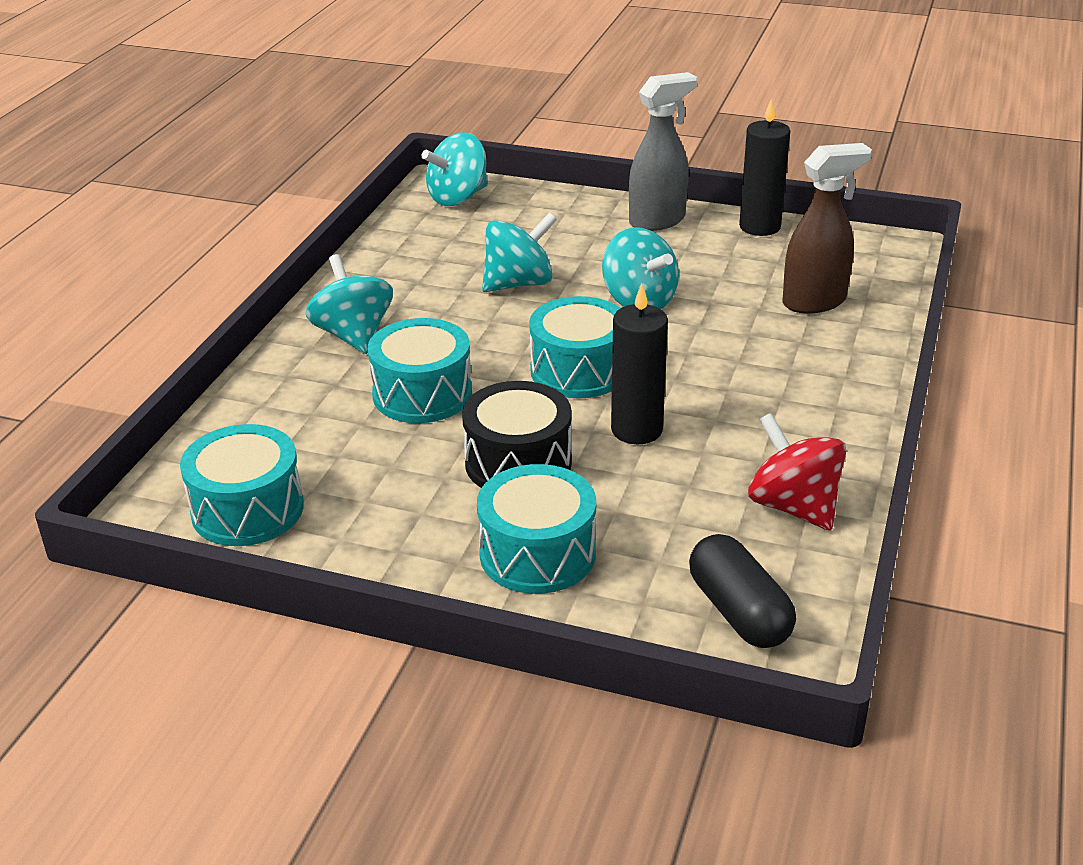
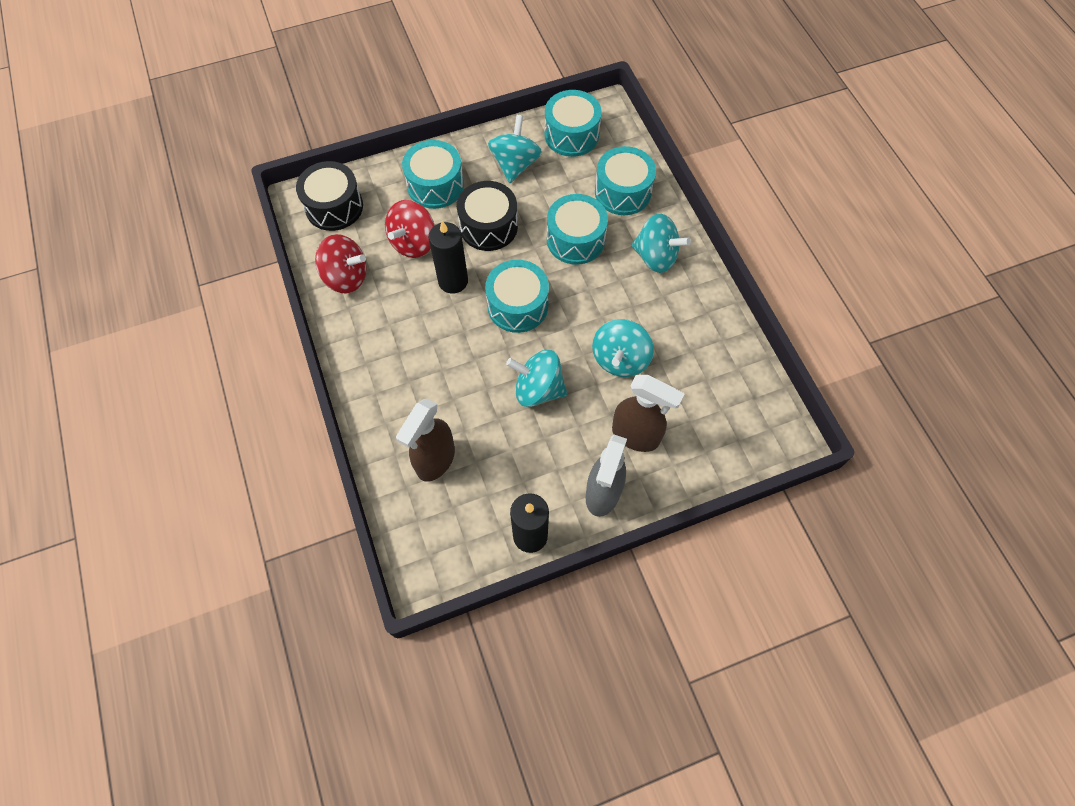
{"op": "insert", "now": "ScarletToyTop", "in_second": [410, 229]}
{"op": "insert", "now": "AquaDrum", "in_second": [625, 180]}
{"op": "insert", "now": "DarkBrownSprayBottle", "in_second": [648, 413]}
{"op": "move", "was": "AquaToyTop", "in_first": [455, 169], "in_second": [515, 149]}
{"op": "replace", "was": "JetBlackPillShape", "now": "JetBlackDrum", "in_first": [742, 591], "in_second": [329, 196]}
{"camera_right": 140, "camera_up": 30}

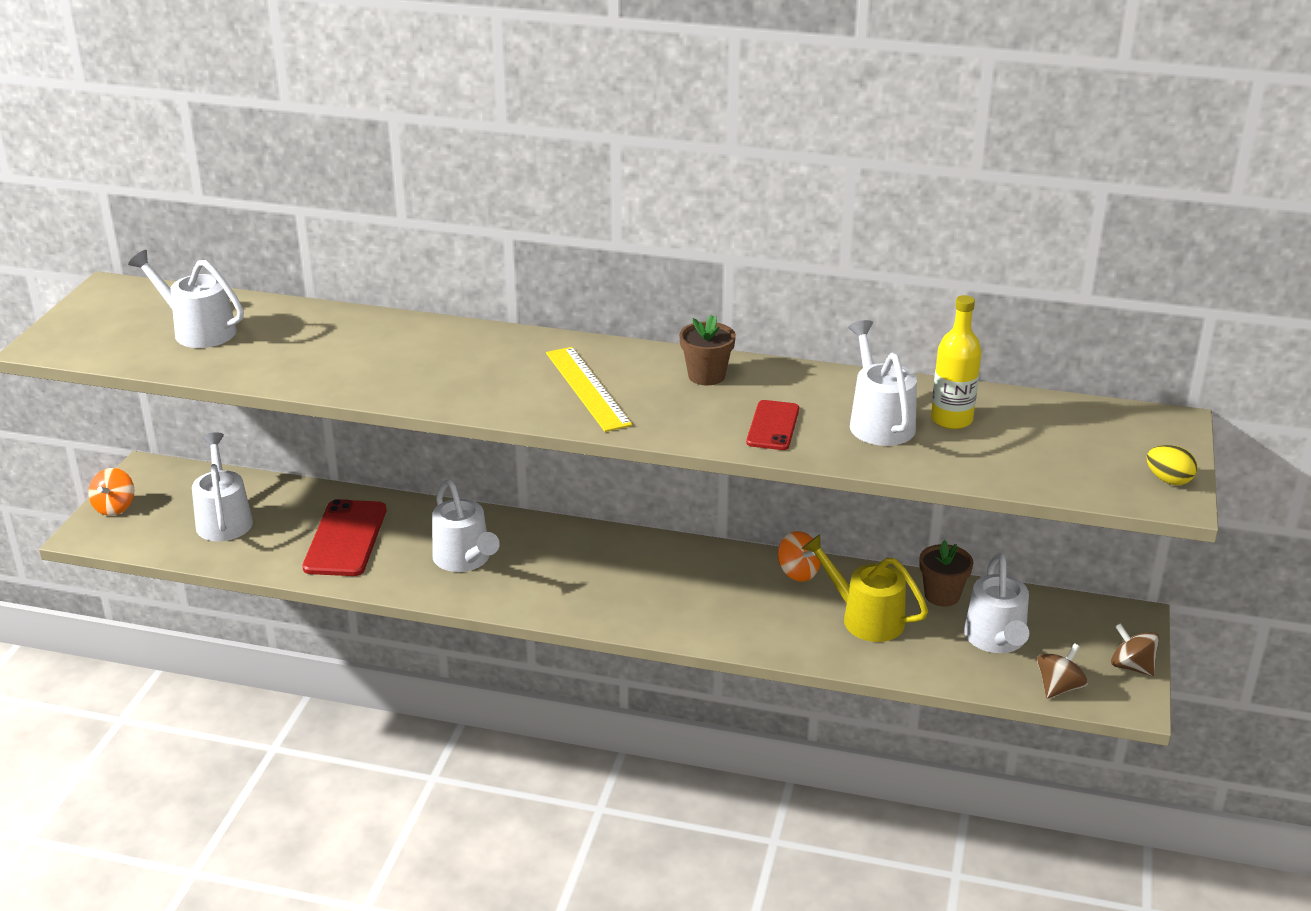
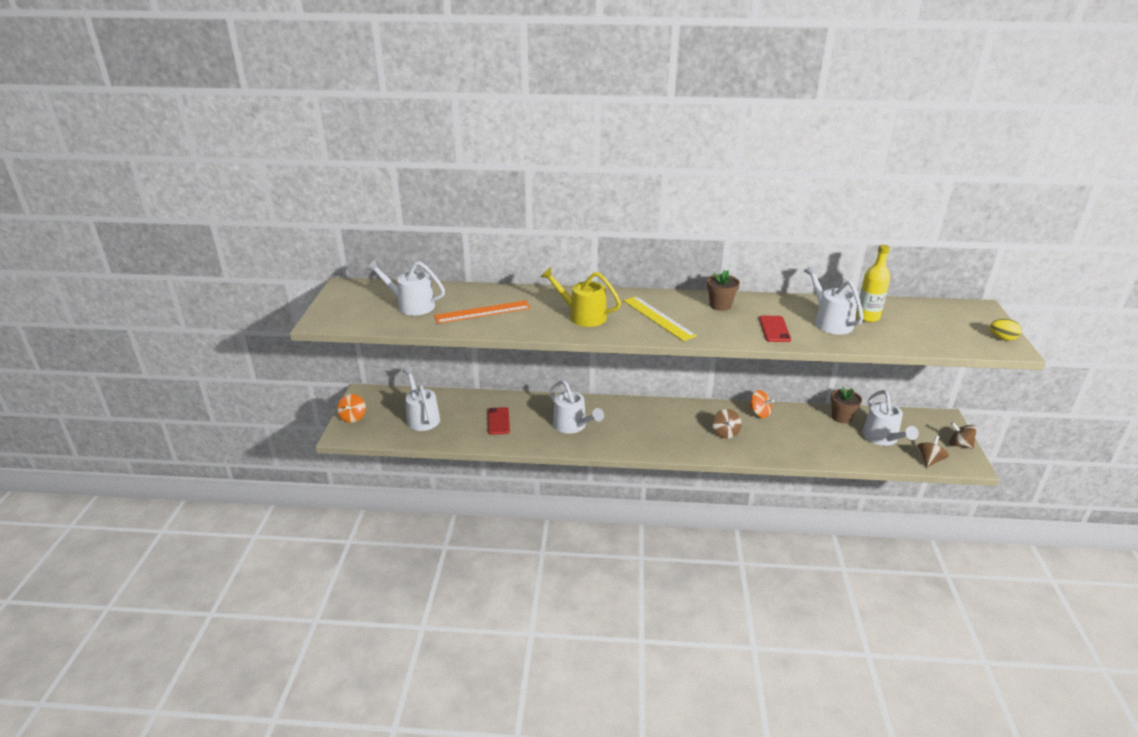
{"op": "insert", "now": "OrangeMeasuringStick", "in_second": [482, 312]}
{"op": "insert", "now": "DarkBrownToyTop", "in_second": [727, 424]}
{"op": "move", "was": "BrightYellowWateringCan", "in_first": [865, 588], "in_second": [581, 297]}
{"op": "resize", "was": "ScarletPhone", "in_first": [344, 537], "in_second": [499, 421], "ratio": 0.6}
{"camera_right": -10, "camera_up": 0}

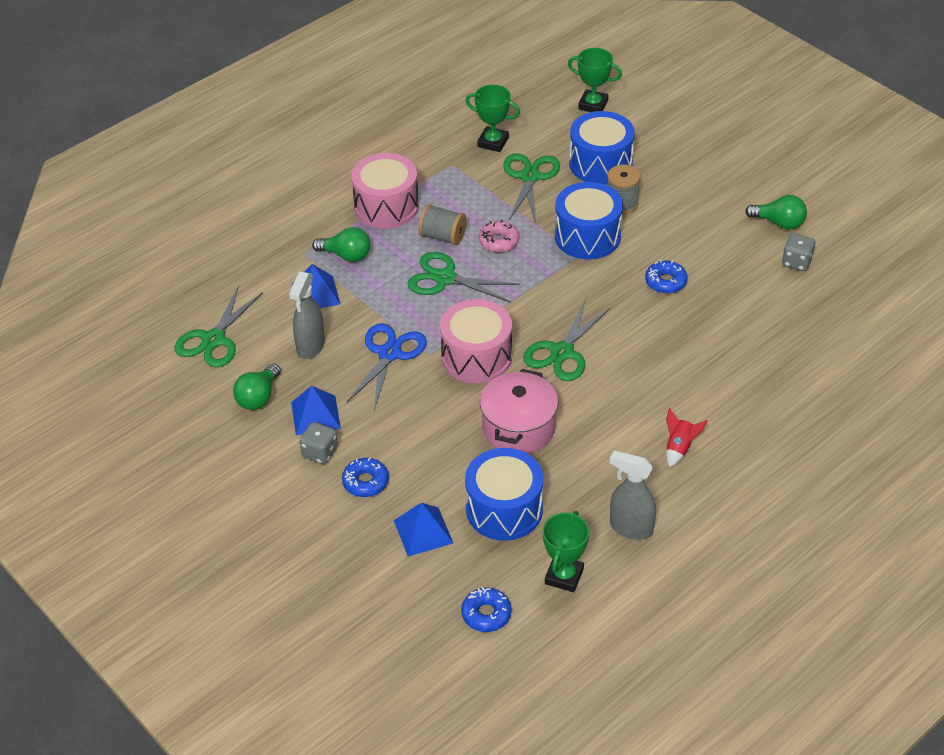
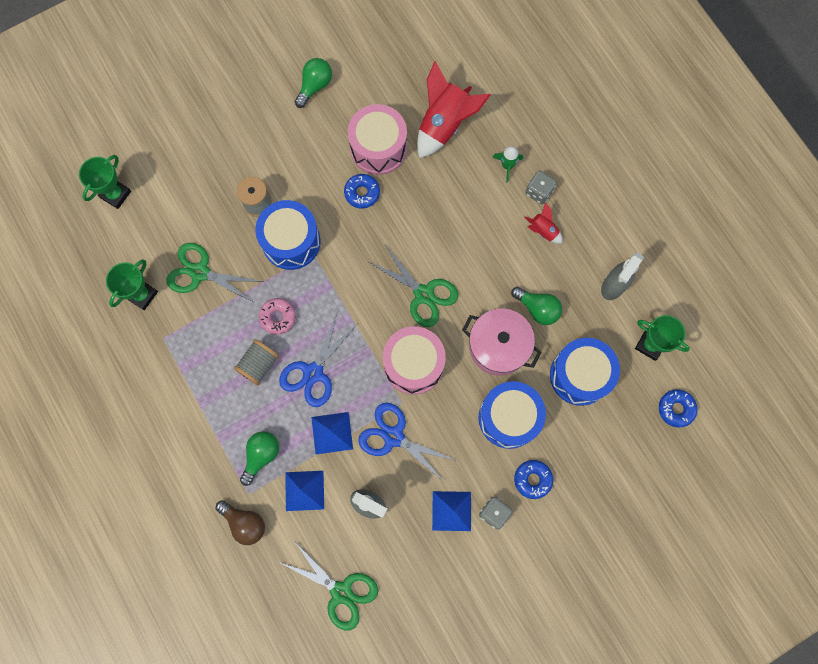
{"op": "insert", "now": "DarkBrownBulb", "in_second": [240, 522]}
{"op": "insert", "now": "ScarletToyRocket", "in_second": [453, 109]}
{"op": "insert", "now": "LeafGreenToyRocket", "in_second": [507, 164]}
{"op": "move", "was": "LeafGreenBulb", "in_first": [257, 387], "in_second": [536, 306]}
{"op": "move", "was": "PinkDrum", "in_first": [385, 191], "in_second": [377, 139]}
{"op": "move", "was": "CobaltPyramidShape", "in_first": [423, 530], "in_second": [332, 433]}
{"op": "move", "was": "CobaltDrum", "in_first": [602, 148], "in_second": [512, 415]}
{"op": "move", "was": "GreyDie", "in_first": [798, 252], "in_second": [541, 187]}
{"op": "recolor", "was": "LeafGreenPairOfScissors", "now": "CobaltPairOfScissors", "in_first": [463, 277], "in_second": [318, 360]}
{"camera_right": -80, "camera_up": 30}

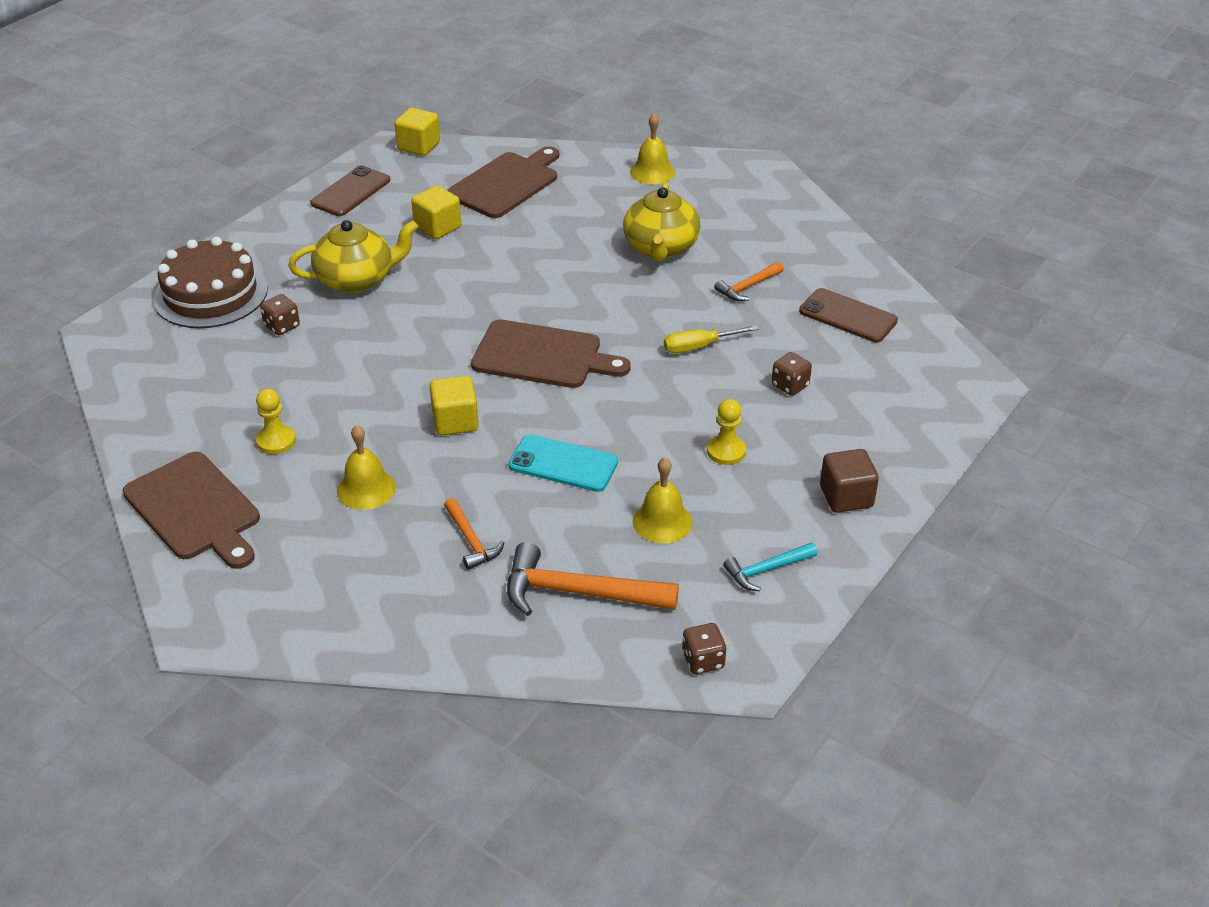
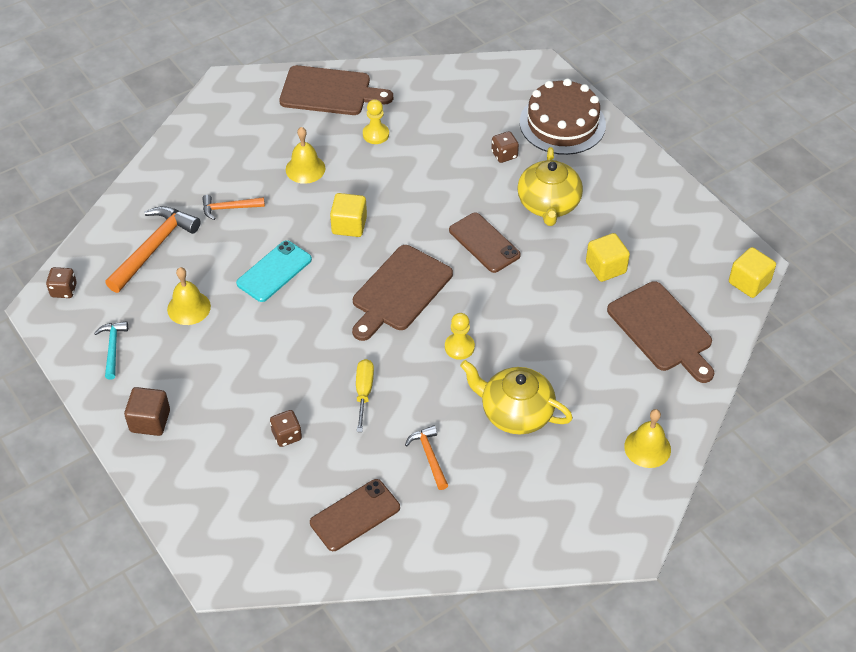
{"op": "move", "was": "DarkBrownPhone", "in_first": [350, 191], "in_second": [485, 243]}
{"op": "move", "was": "BrightYellowGamePawn", "in_first": [726, 432], "in_second": [460, 336]}
{"op": "rotate", "was": "DarkBrownChoppingBoard", "in_first": [191, 510], "in_second": [336, 90], "clockwise": -150}
{"camera_right": 110, "camera_up": 10}

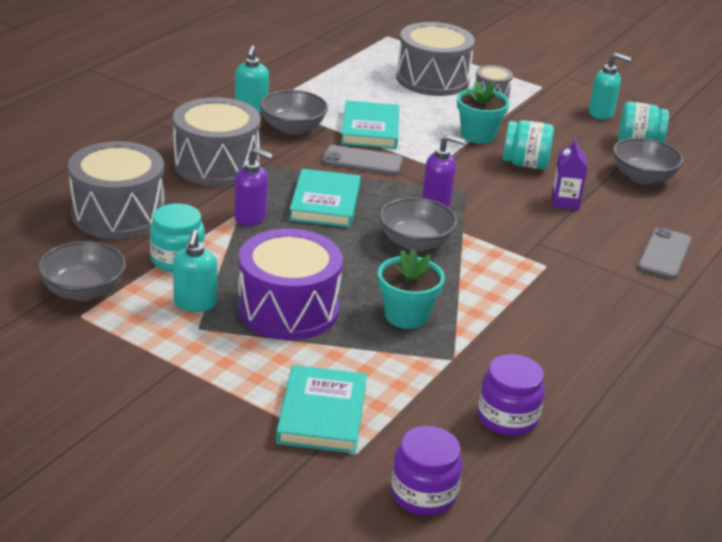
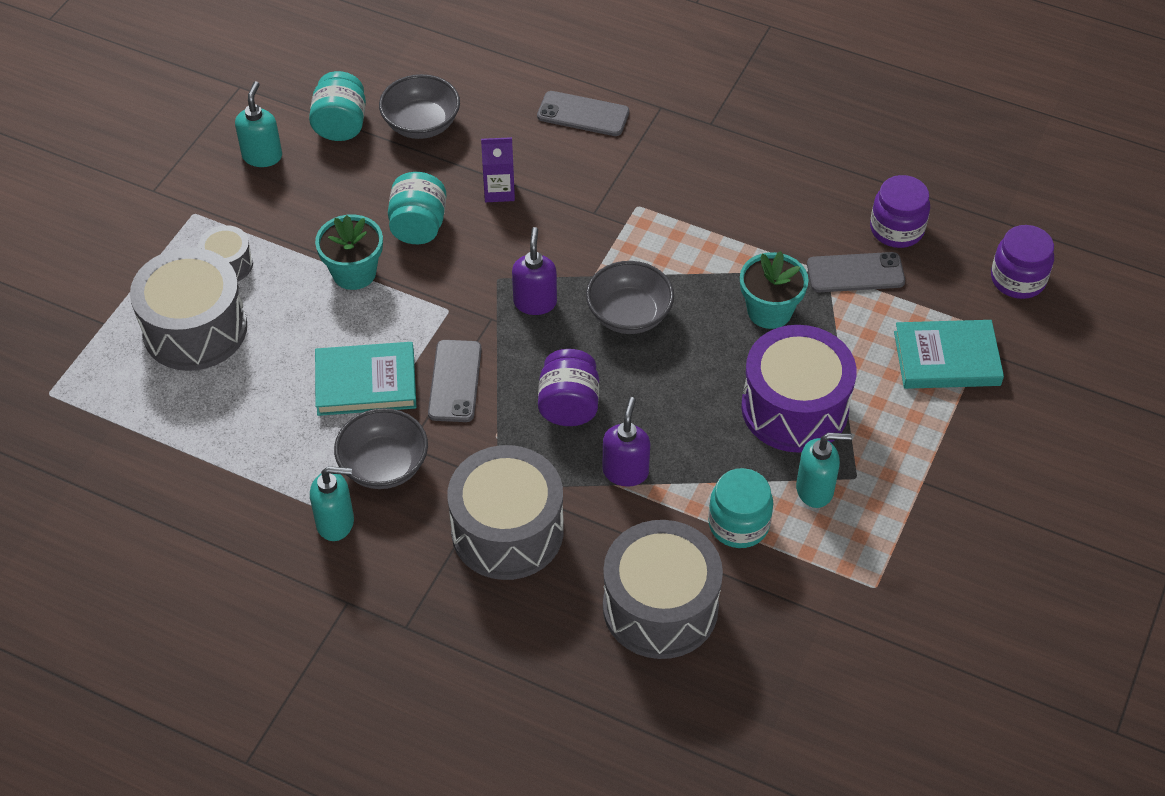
{"op": "delete", "was": "GreyDeepDish", "in_first": [81, 271]}
{"op": "insert", "now": "GreyPhone", "in_second": [856, 272]}
{"op": "replace", "was": "AquaBook", "now": "VioletPreserveJar", "in_first": [325, 198], "in_second": [568, 387]}
{"camera_right": -95, "camera_up": 20}

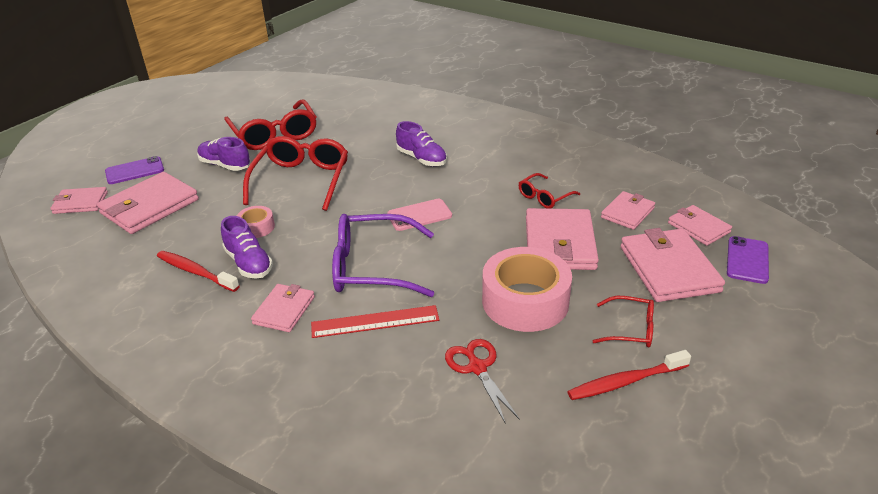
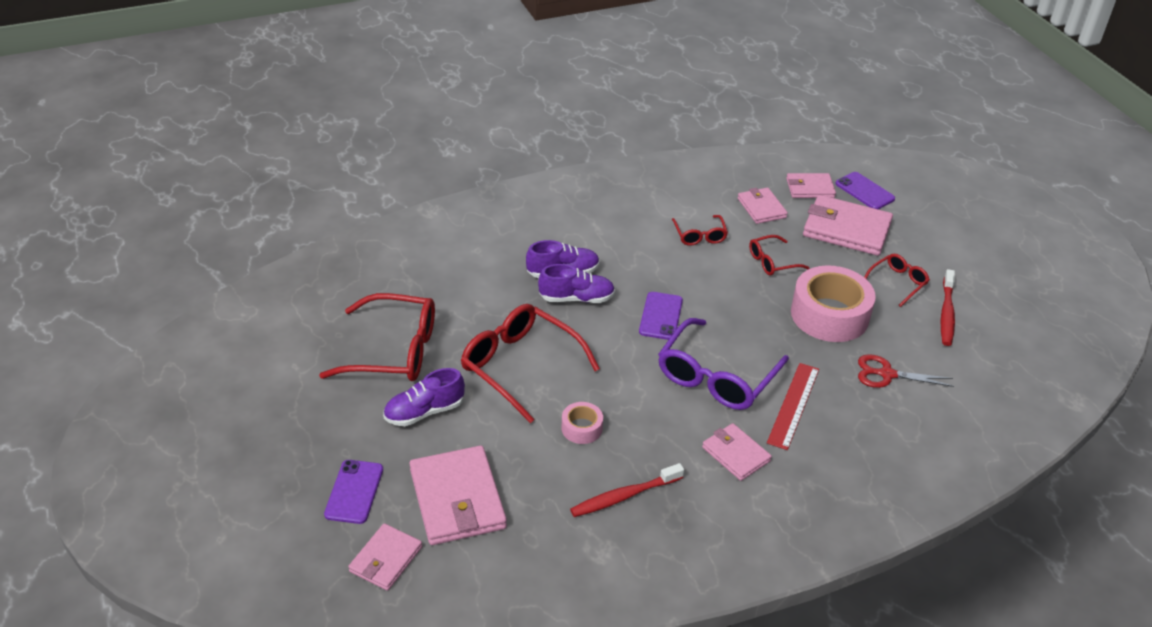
{"op": "move", "was": "VioletShoe", "in_first": [247, 247], "in_second": [576, 283]}
{"op": "replace", "was": "PinkCardWallet", "now": "ScarletSpectacles", "in_first": [562, 239], "in_second": [779, 255]}
{"op": "recolor", "was": "PinkPhone", "now": "VioletPhone", "in_first": [419, 215], "in_second": [661, 316]}
{"camera_right": -60, "camera_up": 5}

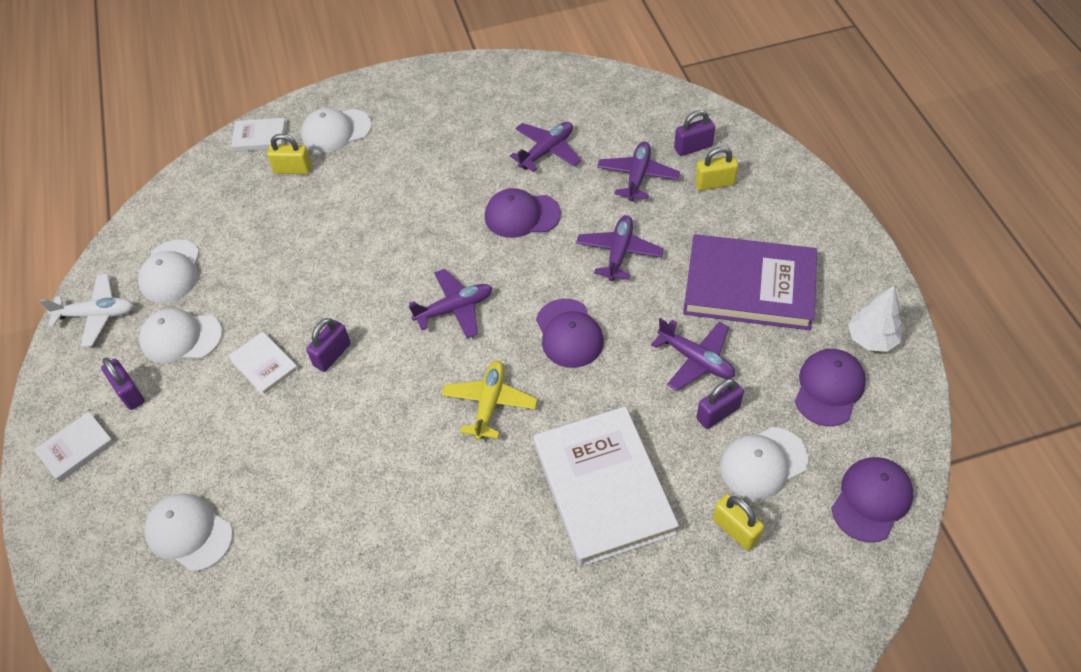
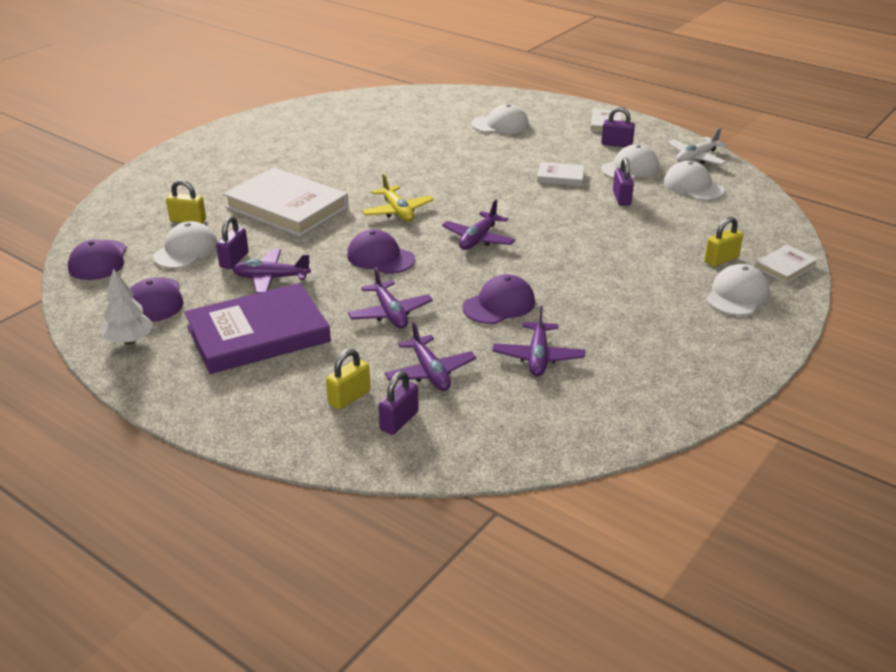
{"op": "move", "was": "VioletLock", "in_first": [328, 345], "in_second": [623, 181]}
{"camera_right": 140, "camera_up": -20}

